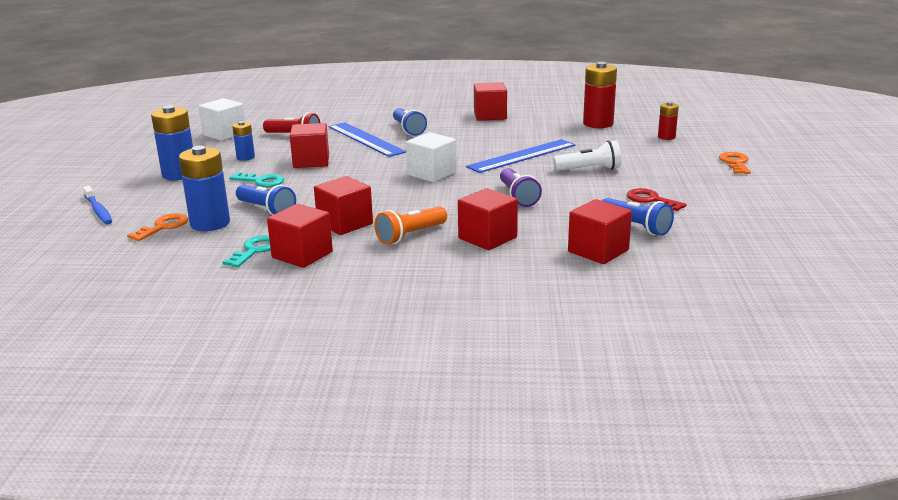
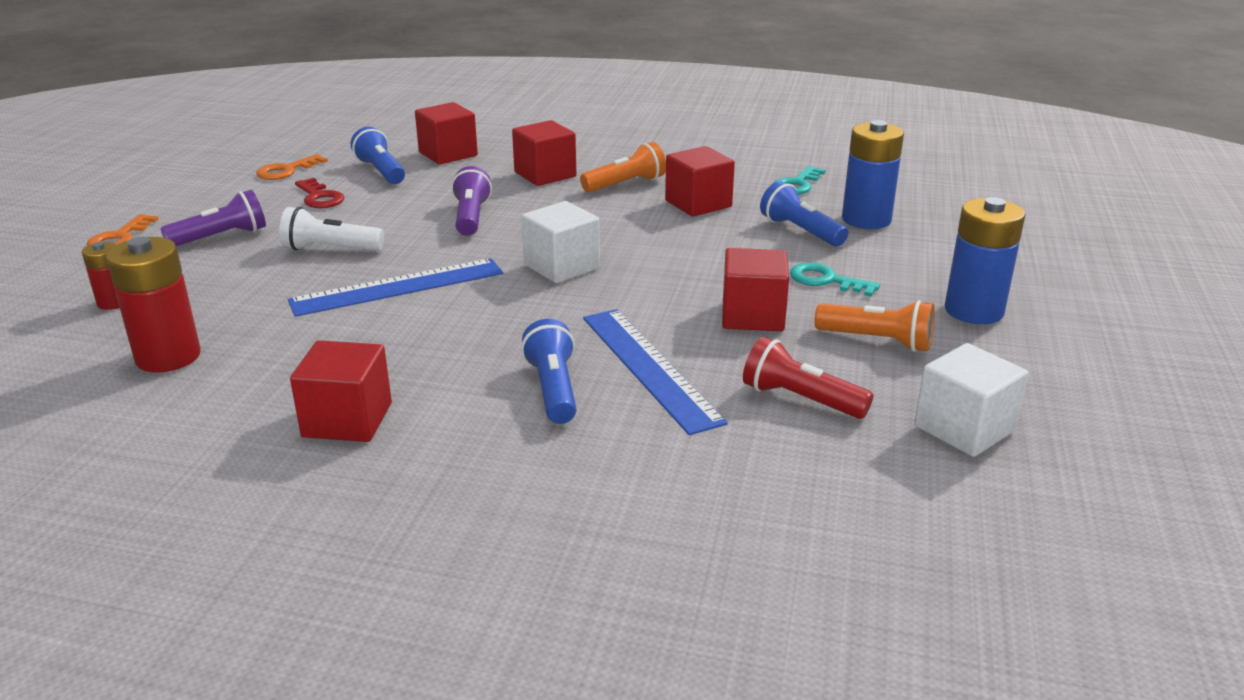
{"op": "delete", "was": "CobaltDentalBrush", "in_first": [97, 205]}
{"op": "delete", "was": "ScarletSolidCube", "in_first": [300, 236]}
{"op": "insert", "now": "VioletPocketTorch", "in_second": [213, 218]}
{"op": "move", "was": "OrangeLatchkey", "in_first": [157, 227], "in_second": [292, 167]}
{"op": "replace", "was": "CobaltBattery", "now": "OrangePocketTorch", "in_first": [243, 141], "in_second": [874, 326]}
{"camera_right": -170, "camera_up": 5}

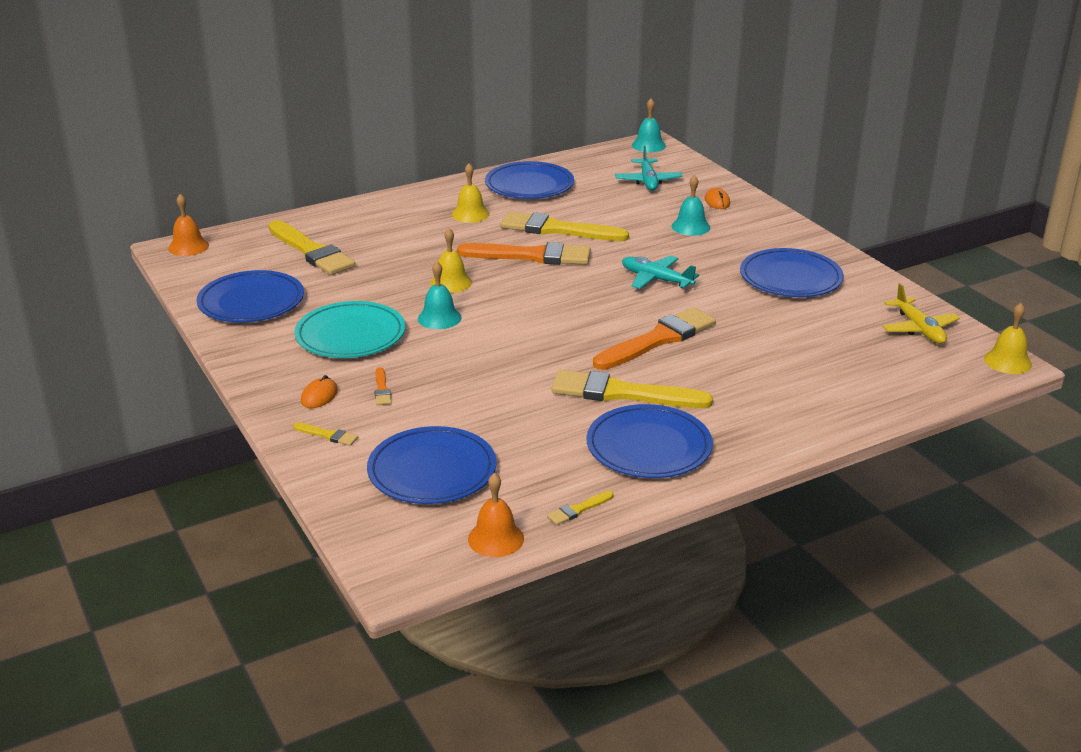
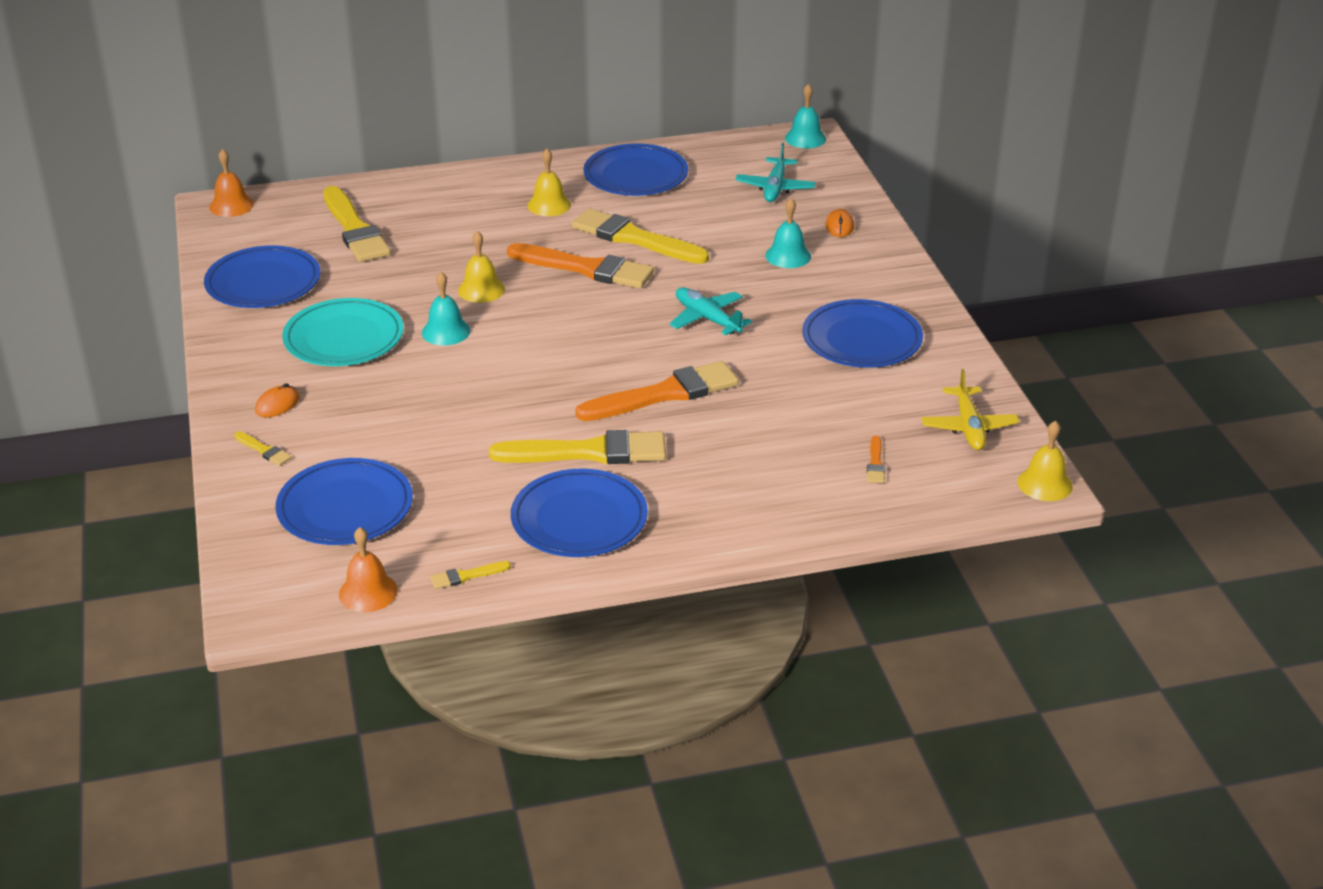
{"op": "move", "was": "OrangePaintbrush", "in_first": [383, 386], "in_second": [876, 459]}
{"op": "rotate", "was": "BrightYellowPaintbrush", "in_first": [632, 389], "in_second": [577, 447], "clockwise": 150}
{"camera_right": 15, "camera_up": 5}

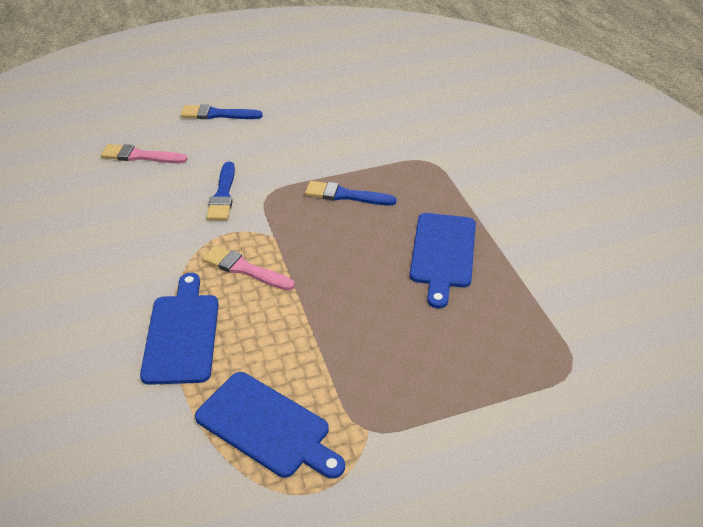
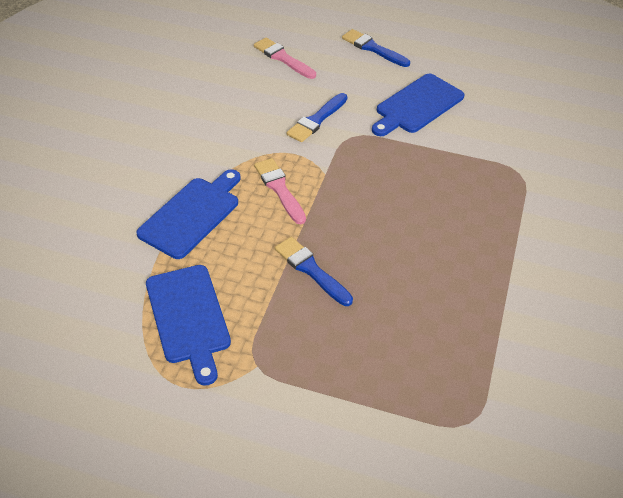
{"op": "move", "was": "CobaltPaintbrush", "in_first": [351, 193], "in_second": [314, 271]}
{"op": "move", "was": "CobaltChoppingBoard", "in_first": [443, 260], "in_second": [418, 105]}
{"camera_right": 35, "camera_up": 5}

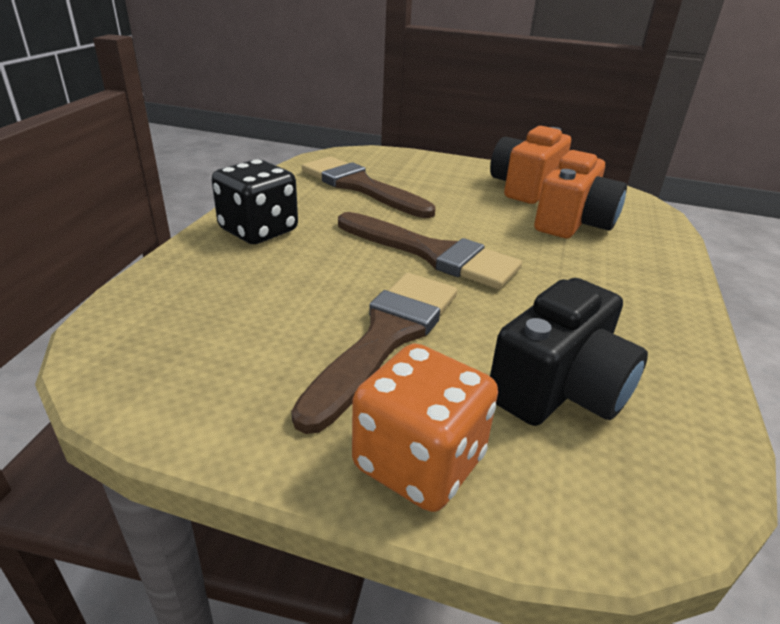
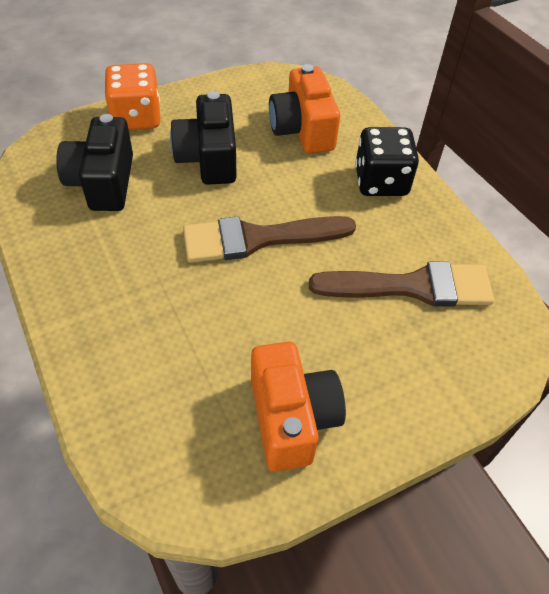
{"op": "move", "was": "OrangeCompactCamera", "in_first": [580, 194], "in_second": [304, 108]}
{"op": "replace", "was": "DarkBrownPaintbrush", "now": "JetBlackCompactCamera", "in_first": [374, 353], "in_second": [203, 138]}
{"camera_right": 135, "camera_up": 20}

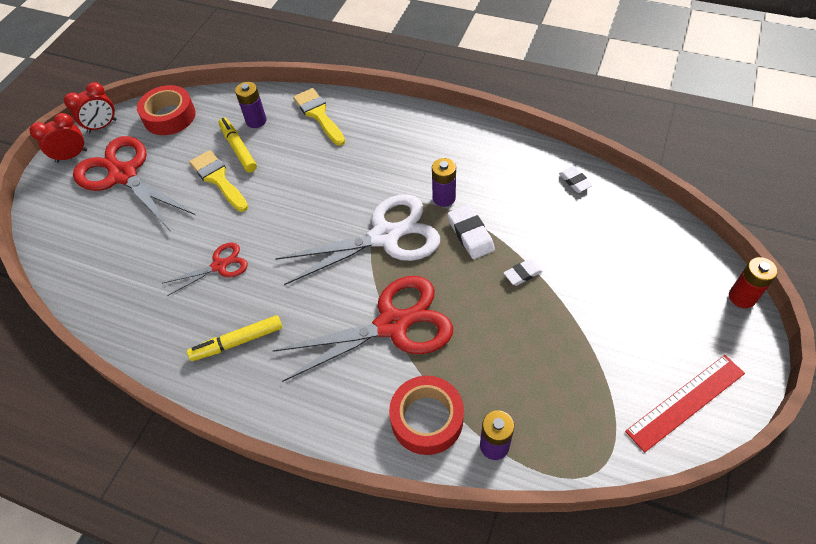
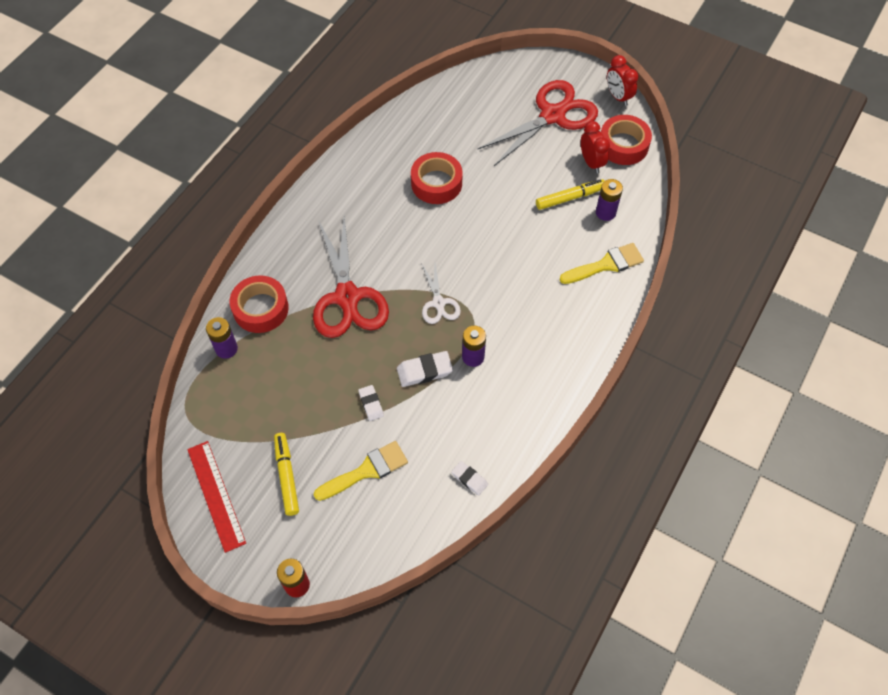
{"op": "move", "was": "ScarletBedsideClock", "in_first": [58, 138], "in_second": [595, 147]}
{"op": "move", "was": "BrightYellowFeltPen", "in_first": [234, 338], "in_second": [286, 474]}
{"op": "move", "was": "BrightYellowPaintbrush", "in_first": [218, 181], "in_second": [361, 471]}
{"op": "replace", "was": "ScarletPairOfScissors", "now": "ScarletStickyTape", "in_first": [205, 269], "in_second": [437, 178]}
{"op": "rotate", "was": "SnowWhiteGumEraser", "in_first": [576, 179], "in_second": [469, 478], "clockwise": 60}
{"op": "resize", "was": "SnowWhitePairOfScissors", "in_first": [357, 239], "in_second": [441, 293], "ratio": 0.51}
{"camera_right": 95, "camera_up": 5}

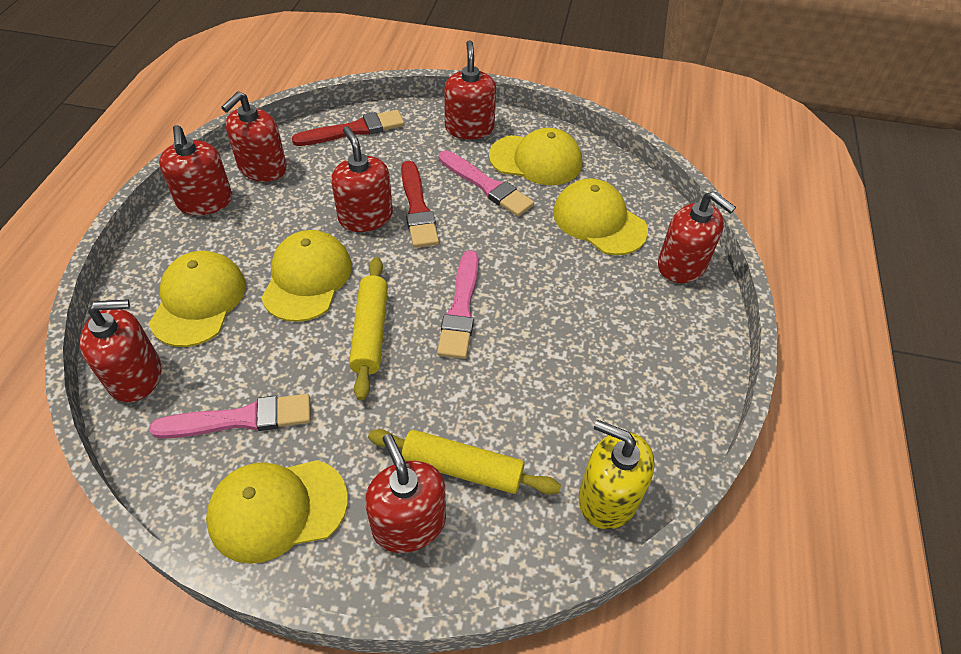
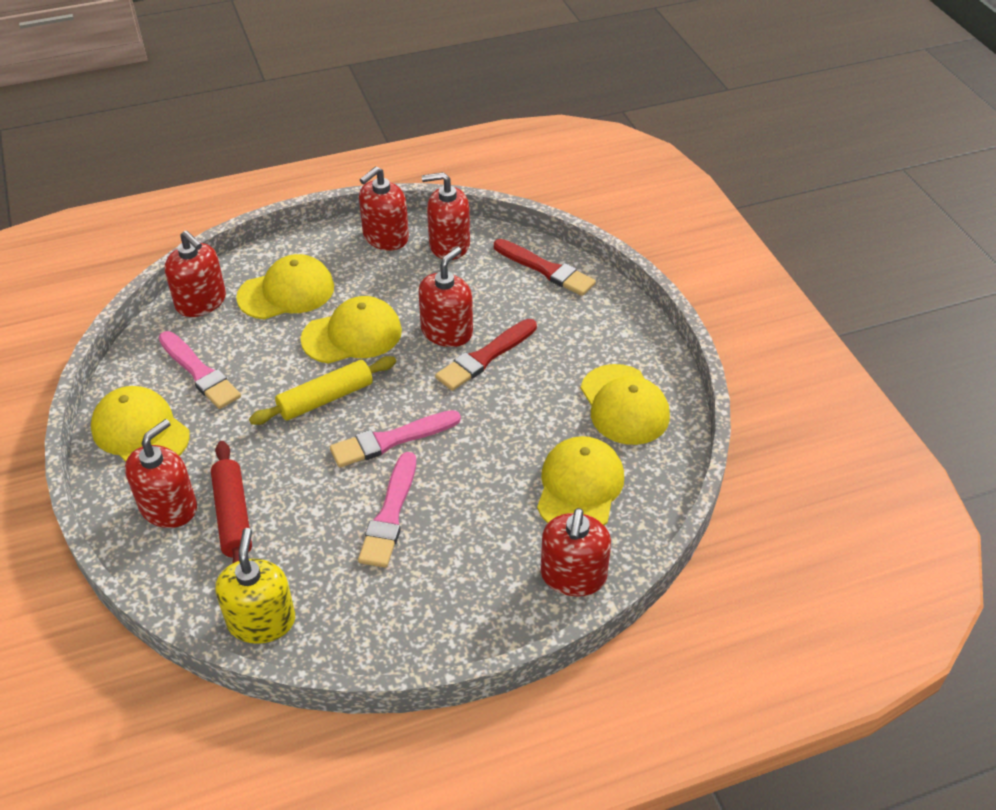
{"op": "delete", "was": "ScarletSoapDispenser", "in_first": [470, 89]}
{"op": "move", "was": "PinkPaintbrush", "in_first": [486, 183], "in_second": [387, 510]}
{"op": "recolor", "was": "BrightYellowRollingPin", "now": "ScarletRollingPin", "in_first": [464, 462], "in_second": [231, 502]}
{"camera_right": 60, "camera_up": -5}

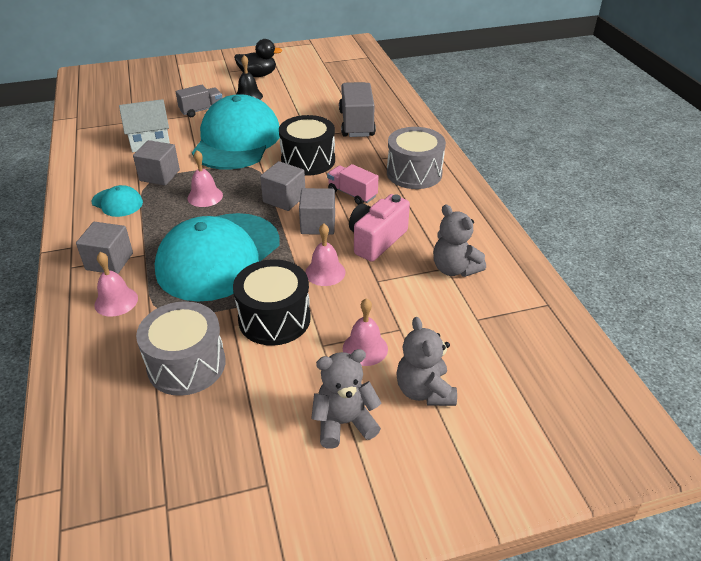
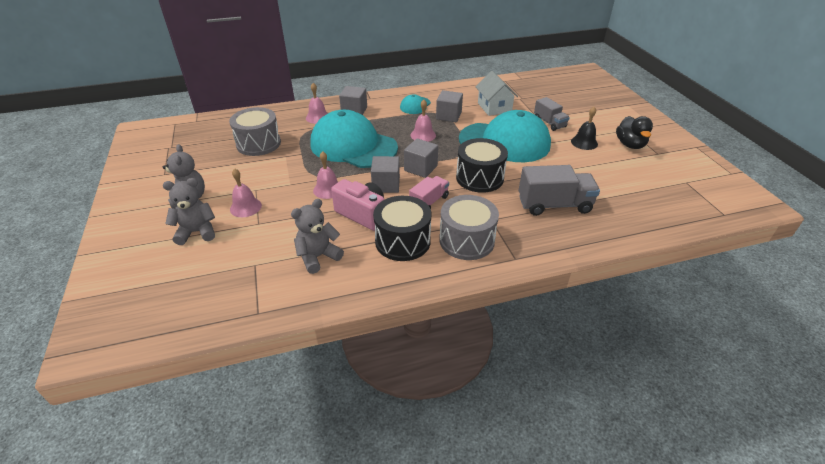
{"op": "move", "was": "JetBlackDrum", "in_first": [272, 302], "in_second": [402, 228]}
{"camera_right": 90, "camera_up": 0}

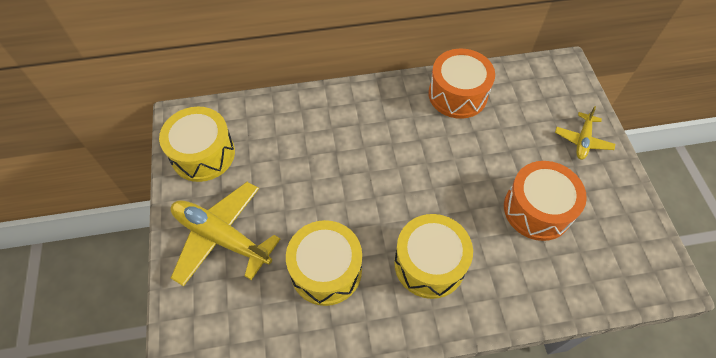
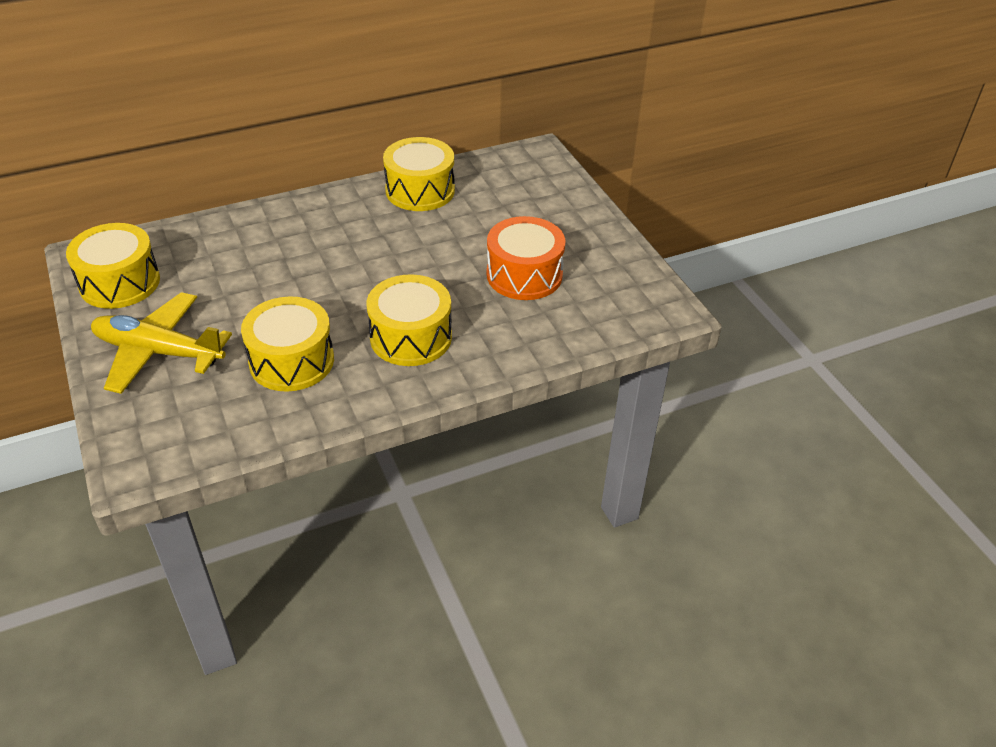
{"op": "delete", "was": "BrightYellowPlane", "in_first": [585, 133]}
{"op": "recolor", "was": "OrangeDrum", "now": "BrightYellowDrum", "in_first": [462, 84], "in_second": [419, 174]}
{"camera_right": -15, "camera_up": -15}

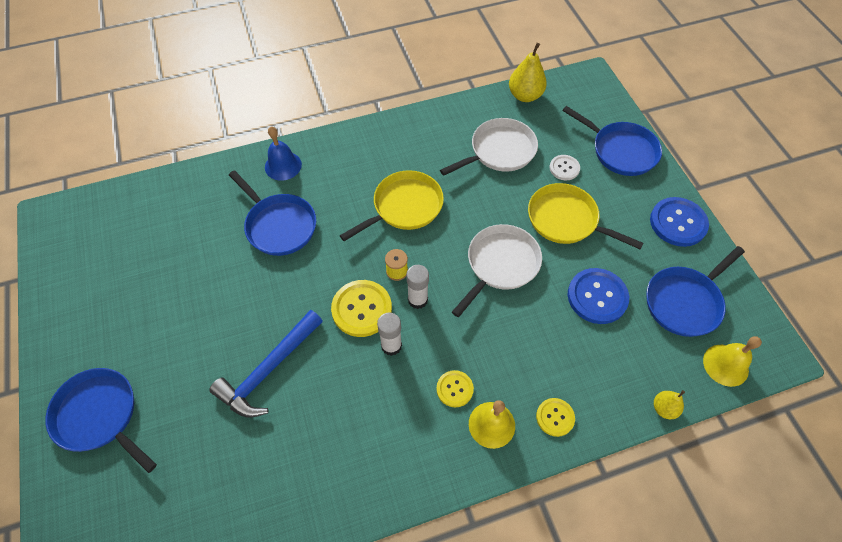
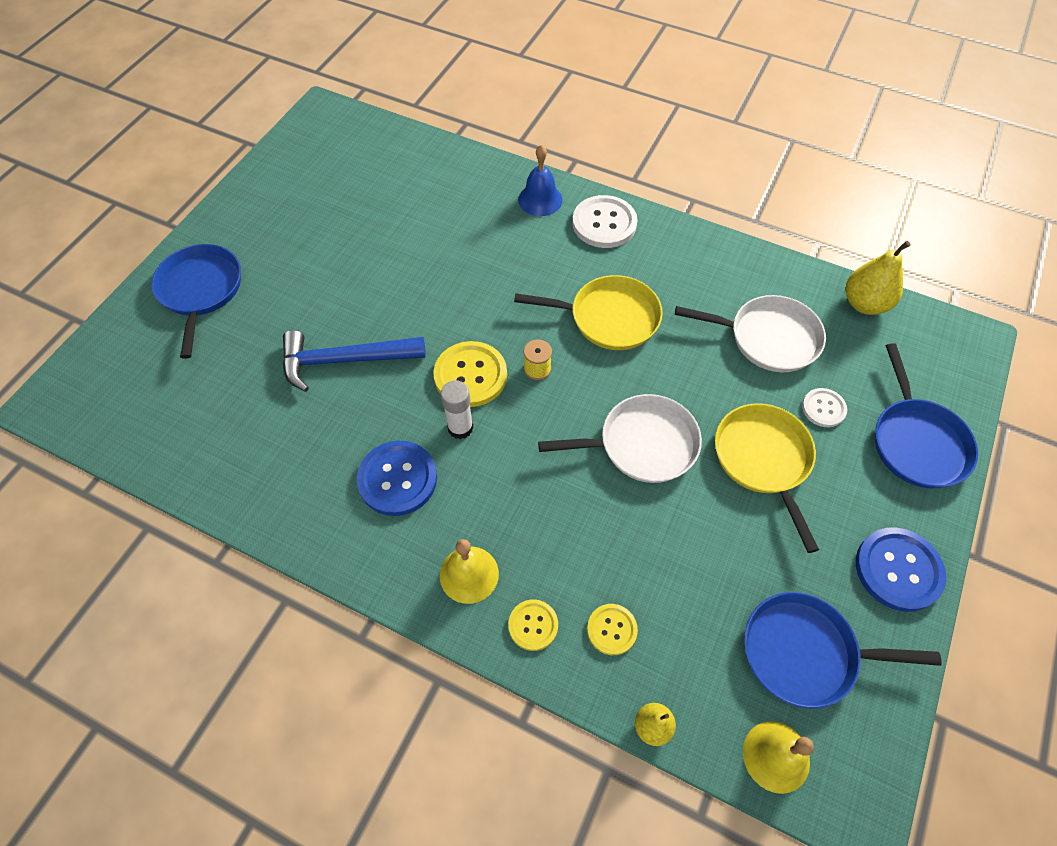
{"op": "delete", "was": "CobaltSkillet", "in_first": [272, 213]}
{"op": "delete", "was": "SnowWhiteStickOfGlue", "in_first": [417, 287]}
{"op": "insert", "now": "SnowWhiteButton", "in_second": [605, 221]}
{"op": "move", "was": "BrightYellowButton", "in_first": [455, 389], "in_second": [612, 629]}
{"op": "move", "was": "CobaltButton", "in_first": [598, 296], "in_second": [397, 478]}
{"camera_right": 45, "camera_up": 0}

